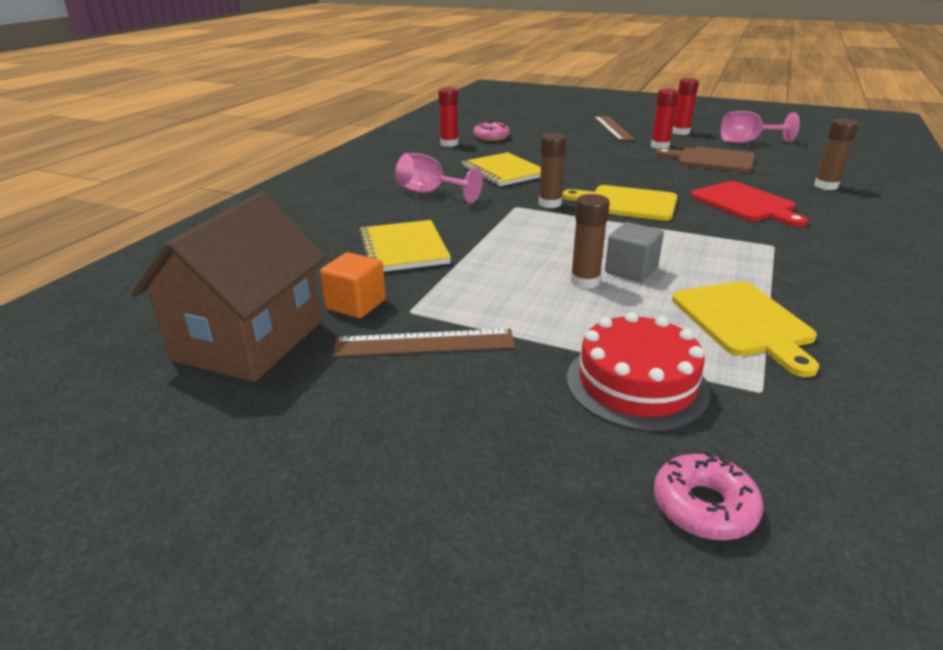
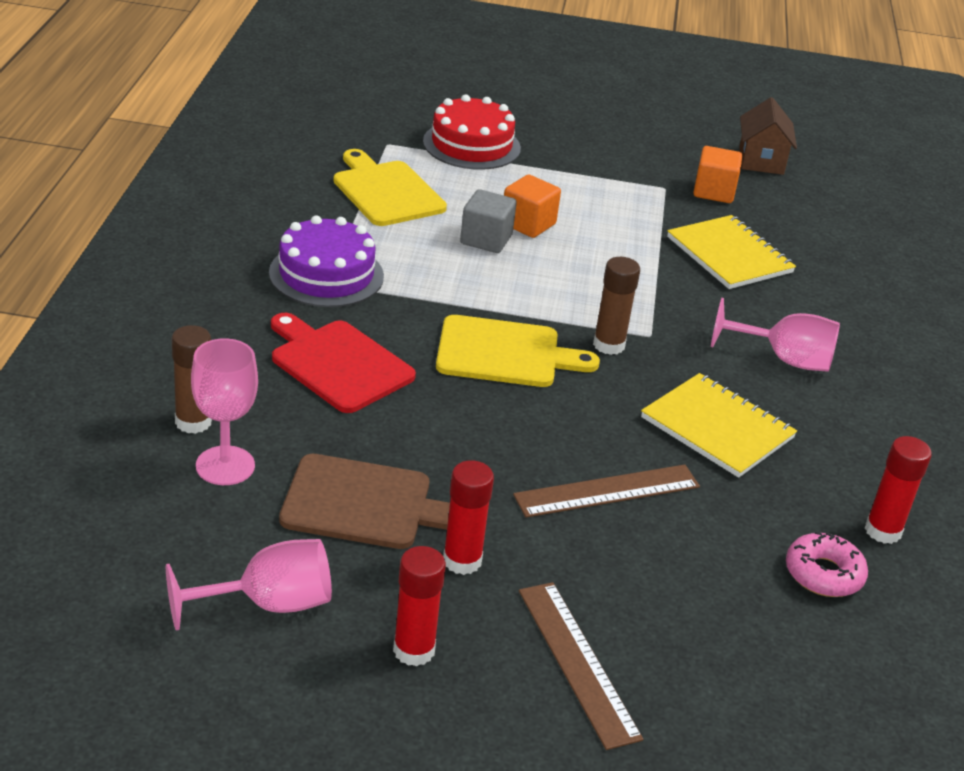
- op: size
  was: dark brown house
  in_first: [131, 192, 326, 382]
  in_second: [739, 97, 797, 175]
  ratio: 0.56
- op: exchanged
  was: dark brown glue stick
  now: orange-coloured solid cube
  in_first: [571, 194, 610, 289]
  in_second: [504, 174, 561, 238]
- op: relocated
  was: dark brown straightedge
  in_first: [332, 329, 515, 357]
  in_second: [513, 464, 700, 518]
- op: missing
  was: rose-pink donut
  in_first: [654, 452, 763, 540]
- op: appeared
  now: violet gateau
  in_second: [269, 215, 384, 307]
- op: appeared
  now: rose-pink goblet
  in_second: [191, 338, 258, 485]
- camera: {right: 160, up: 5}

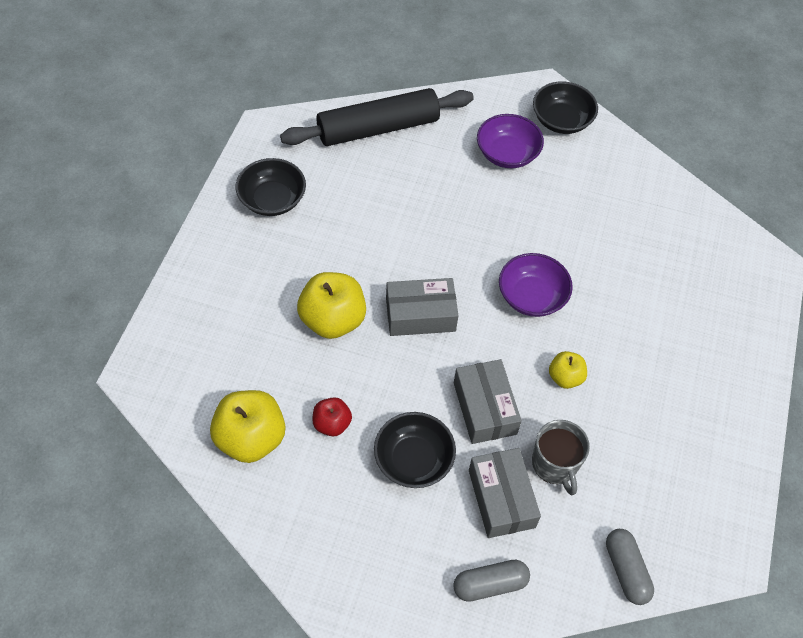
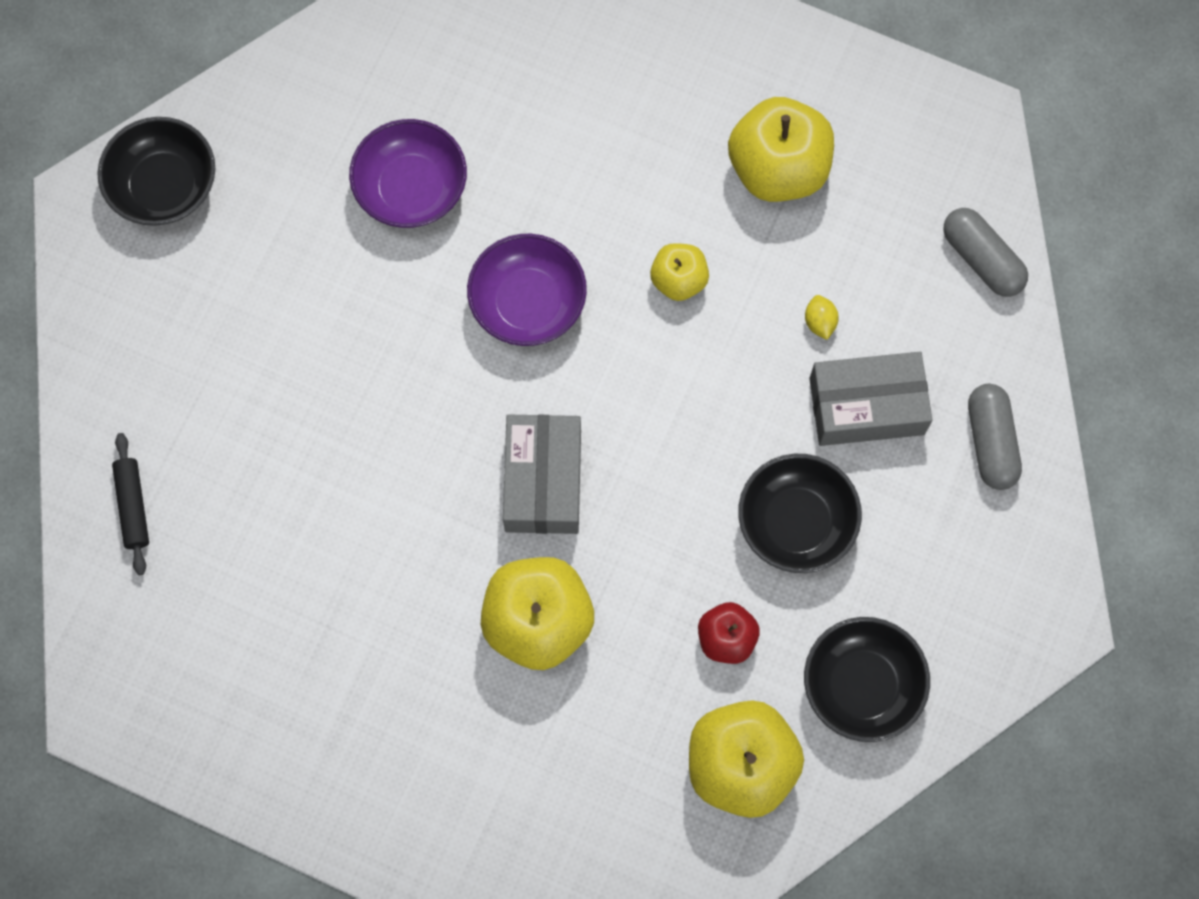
- op: size
  was: ebony pastry roller
  in_first: [280, 88, 474, 146]
  in_second: [112, 433, 149, 575]
  ratio: 0.4
- op: relocated
  was: violet serving bowl
  in_first: [477, 114, 544, 168]
  in_second: [349, 119, 467, 228]
- op: relocated
  was: ebony serving bowl
  in_first: [236, 158, 306, 216]
  in_second: [804, 617, 930, 742]
- op: missing
  was: grey package
  in_first: [454, 359, 522, 444]
- op: exchanged
  was: grey coffee mug
  now: bright yellow toy lemon
  in_first: [532, 420, 590, 495]
  in_second: [805, 295, 839, 340]
- op: spun
  was: grey pill shape
  in_first: [606, 529, 654, 605]
  in_second: [943, 208, 1028, 297]
  clockwise: 60
- op: appeared
  now: bright yellow apple fruit
  in_second: [728, 97, 834, 202]
- camera: {right: -80, up: 15}

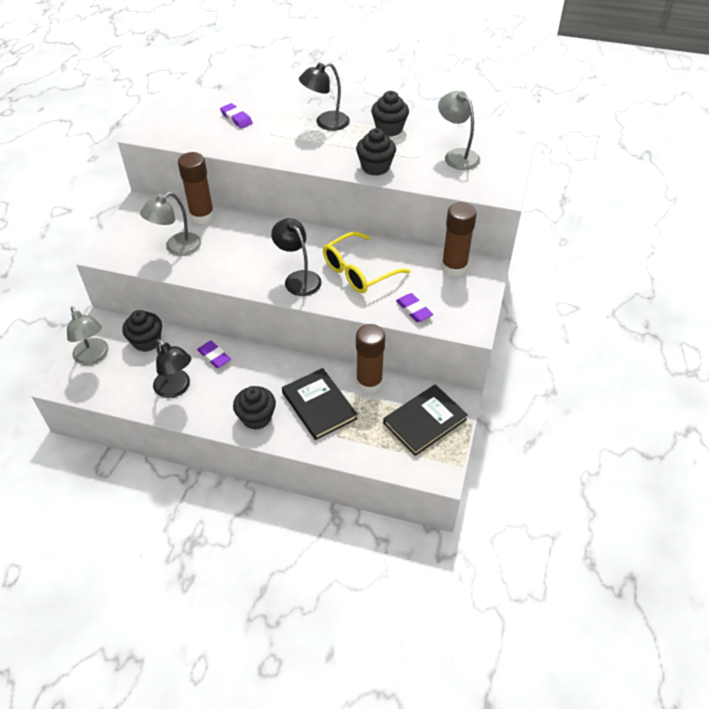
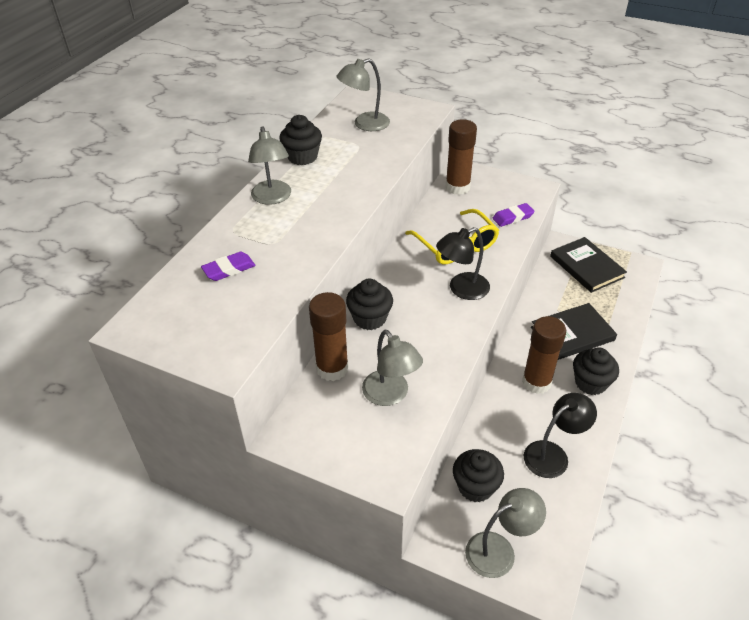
- op: colour
  was: ebony desk lamp
  now: grey desk lamp
  in_first: [299, 63, 350, 131]
  in_second: [248, 126, 291, 205]
- op: relocated
  was: ebony cupcake
  in_first: [356, 128, 396, 176]
  in_second: [346, 279, 393, 330]
- op: relocated
  was: dark brown glue stick
  in_first: [356, 324, 385, 393]
  in_second: [522, 316, 566, 394]
- op: missing
  was: violet pencil eraser
  in_first: [197, 341, 231, 368]
- camera: {right: -80, up: -5}

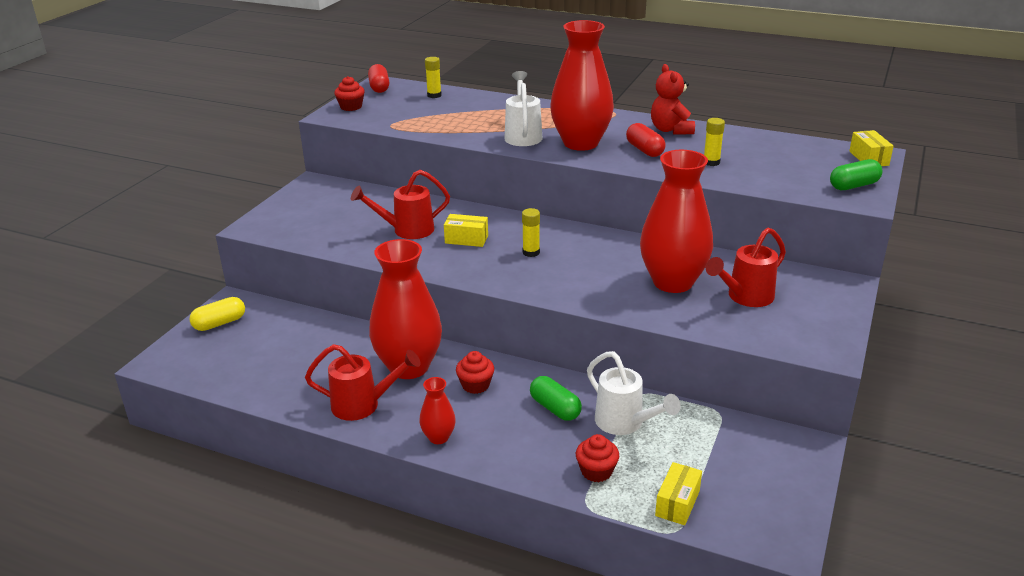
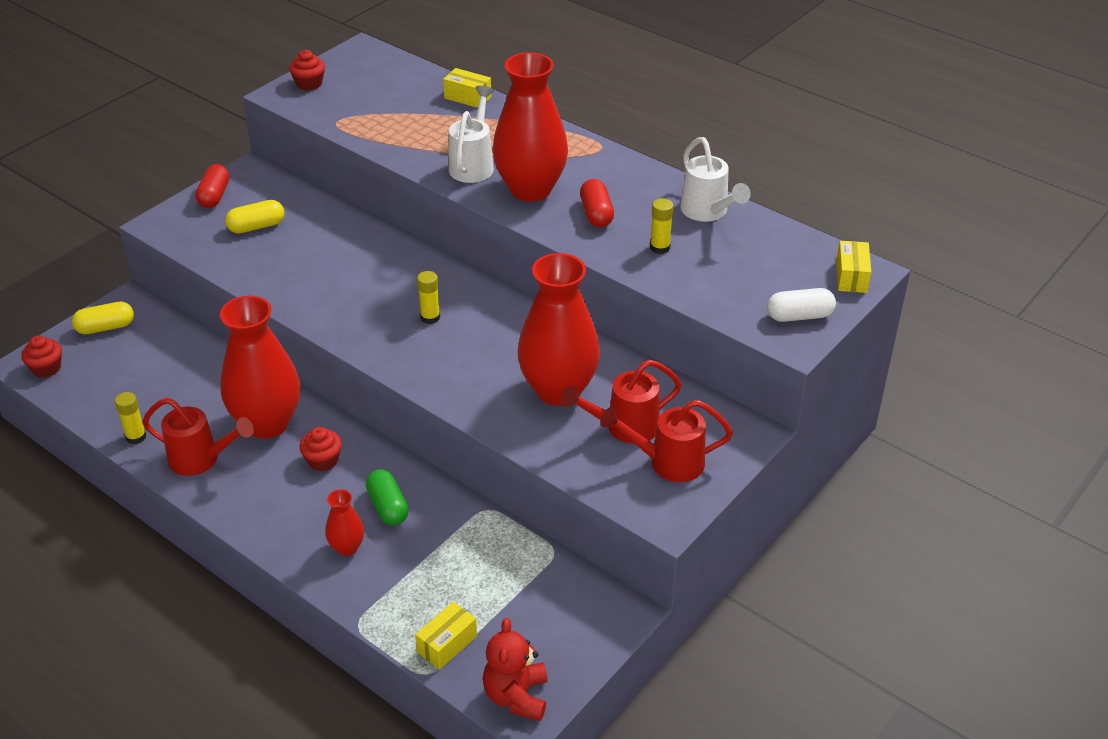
- op: relocated
  was: bright yellow glue stick
  in_first: [425, 57, 442, 98]
  in_second: [115, 392, 147, 444]
- op: relocated
  was: crimson pill shape
  in_first: [368, 64, 389, 93]
  in_second: [195, 164, 230, 208]
- op: relocated
  was: crimson teddy
  in_first: [651, 64, 695, 135]
  in_second: [483, 618, 548, 721]
- op: colour
  was: green pill shape
  now: snow-white pill shape
  in_first: [830, 159, 883, 190]
  in_second: [767, 288, 836, 322]
- op: relocated
  was: crimson watering pot
  in_first: [351, 170, 450, 239]
  in_second: [600, 400, 733, 482]
- op: relocated
  was: bright yellow package
  in_first: [444, 214, 488, 247]
  in_second: [443, 68, 492, 108]
- op: relocated
  was: snow-white watering pot
  in_first: [587, 351, 681, 435]
  in_second: [680, 137, 751, 222]
- op: relocated
  was: crimson flower vase
  in_first: [419, 377, 456, 444]
  in_second: [325, 489, 364, 556]
- op: relocated
  was: crimson cupcake
  in_first: [576, 434, 619, 482]
  in_second: [21, 335, 62, 378]
- op: appeared
  now: bright yellow pill shape
  in_second: [225, 200, 284, 234]
- camera: {right: 15, up: 10}

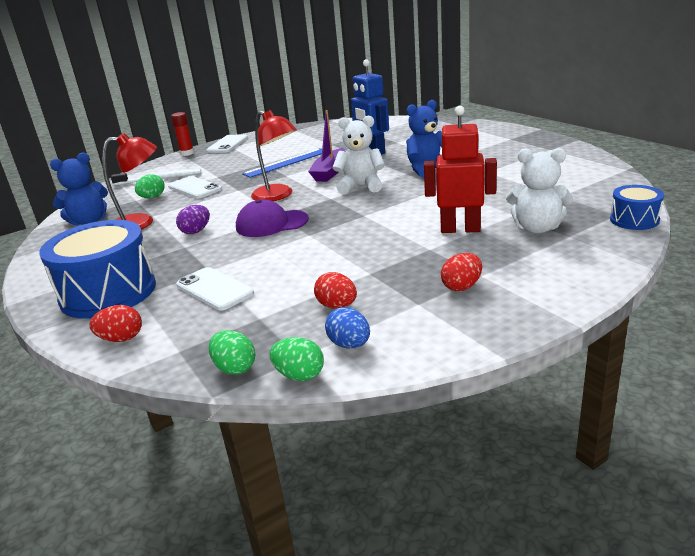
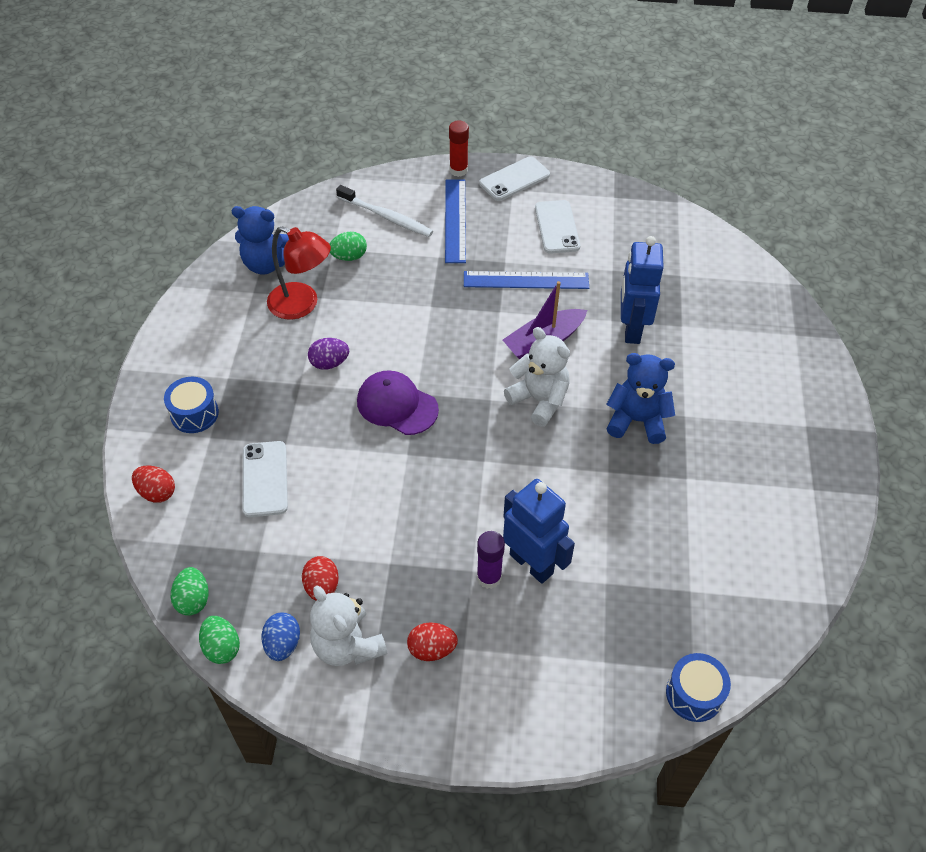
- op: colour
  was: crimson toy robot
  now: cobalt toy robot
  in_first: [424, 105, 497, 233]
  in_second: [503, 479, 575, 584]
- op: missing
  was: crimson desk lamp
  in_first: [251, 110, 297, 201]
- op: relocated
  was: snow-white teddy
  in_first: [506, 148, 573, 233]
  in_second: [310, 586, 388, 666]
- op: relocated
  was: snow-white phone
  in_first: [168, 176, 222, 198]
  in_second: [535, 200, 580, 254]
- op: size
  was: cobalt snare drum
  in_first: [39, 220, 156, 319]
  in_second: [164, 377, 219, 433]
  ratio: 0.51
- op: appeared
  now: cobalt straightedge
  in_second: [445, 180, 466, 263]
- op: appeared
  now: violet glue stick
  in_second: [477, 531, 505, 589]
- camera: {right: 35, up: 25}

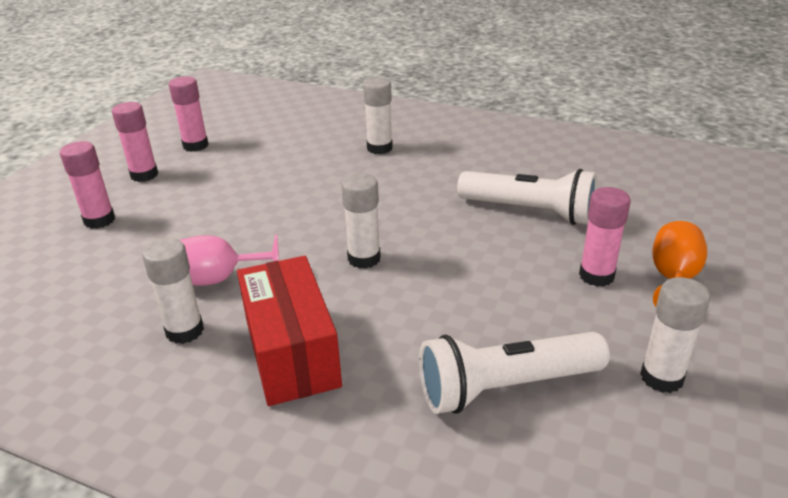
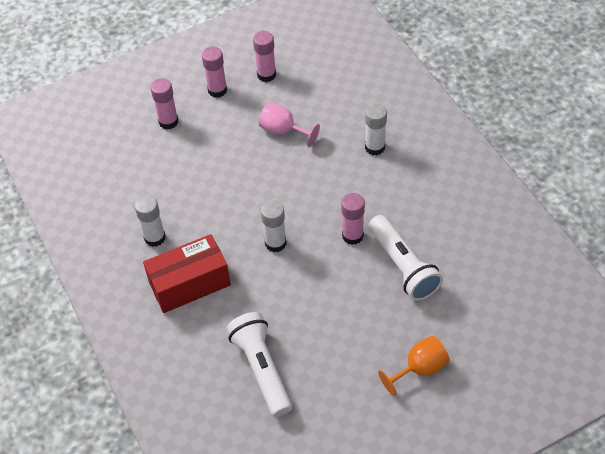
- op: relocated
  was: rose-pink glue stick
  in_first: [579, 187, 631, 287]
  in_second: [341, 193, 365, 245]
- op: relocated
  was: rose-pink goblet
  in_first: [180, 234, 279, 286]
  in_second: [259, 102, 320, 147]
- op: spun
  was: crimson package
  in_first: [237, 256, 342, 406]
  in_second: [143, 234, 231, 313]
  clockwise: 45
- op: missing
  was: snow-white glue stick
  in_first: [640, 277, 710, 393]
- op: spun
  was: snow-white pocket torch
  in_first: [419, 332, 610, 414]
  in_second: [226, 312, 292, 417]
  clockwise: 45
- camera: {right: 40, up: 20}

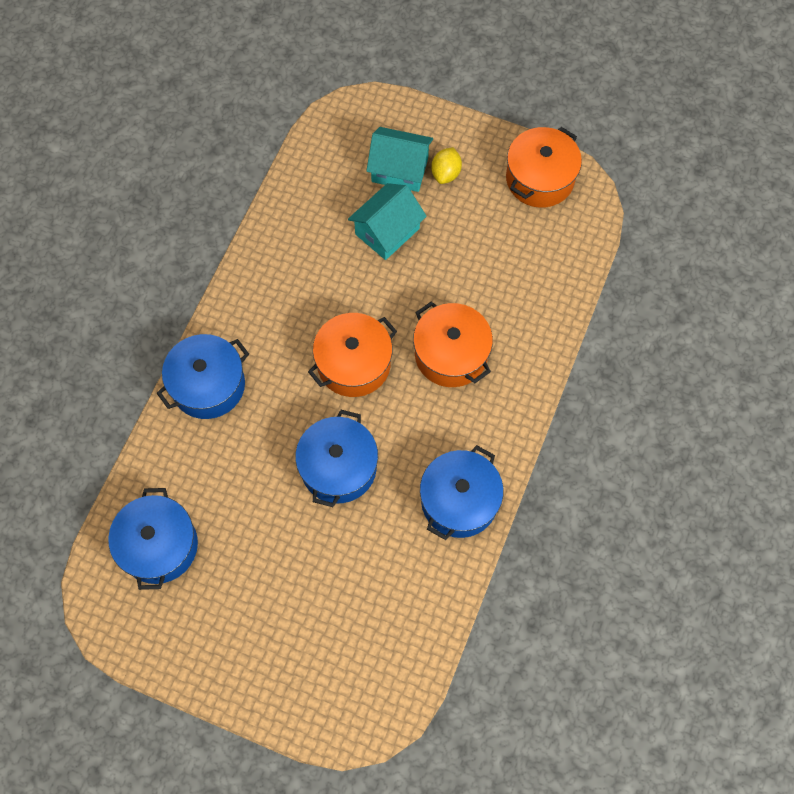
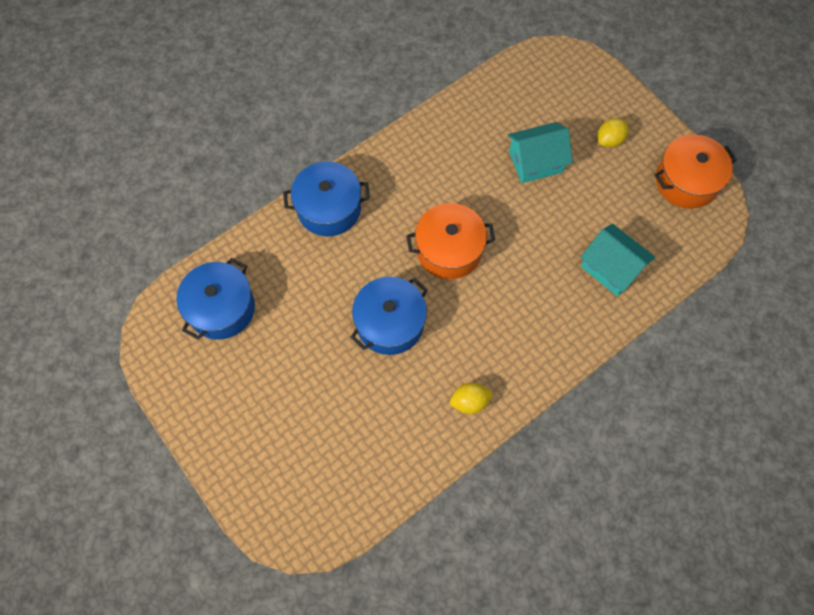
- op: relocated
  was: teal house
  in_first: [366, 127, 433, 192]
  in_second: [580, 224, 655, 296]
- op: missing
  was: orange-coloured cooking pot
  in_first: [413, 301, 493, 387]
- op: exchanged
  was: cobalt cooking pot
  now: bright yellow toy lemon
  in_first: [420, 445, 503, 540]
  in_second: [450, 383, 494, 414]
- camera: {right: 30, up: 0}

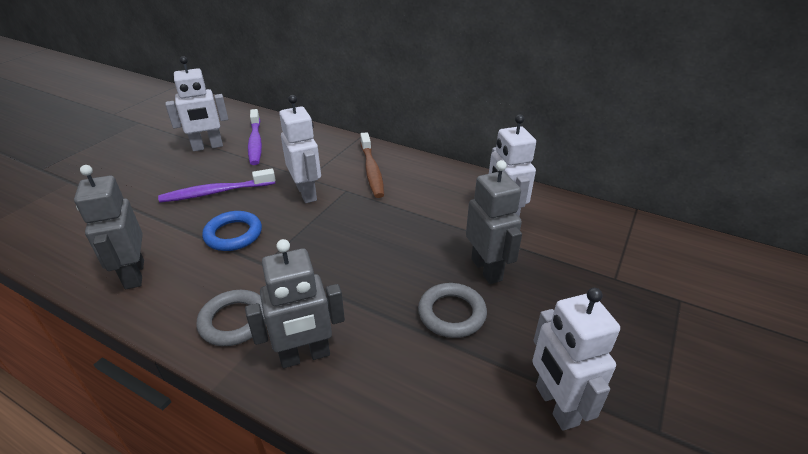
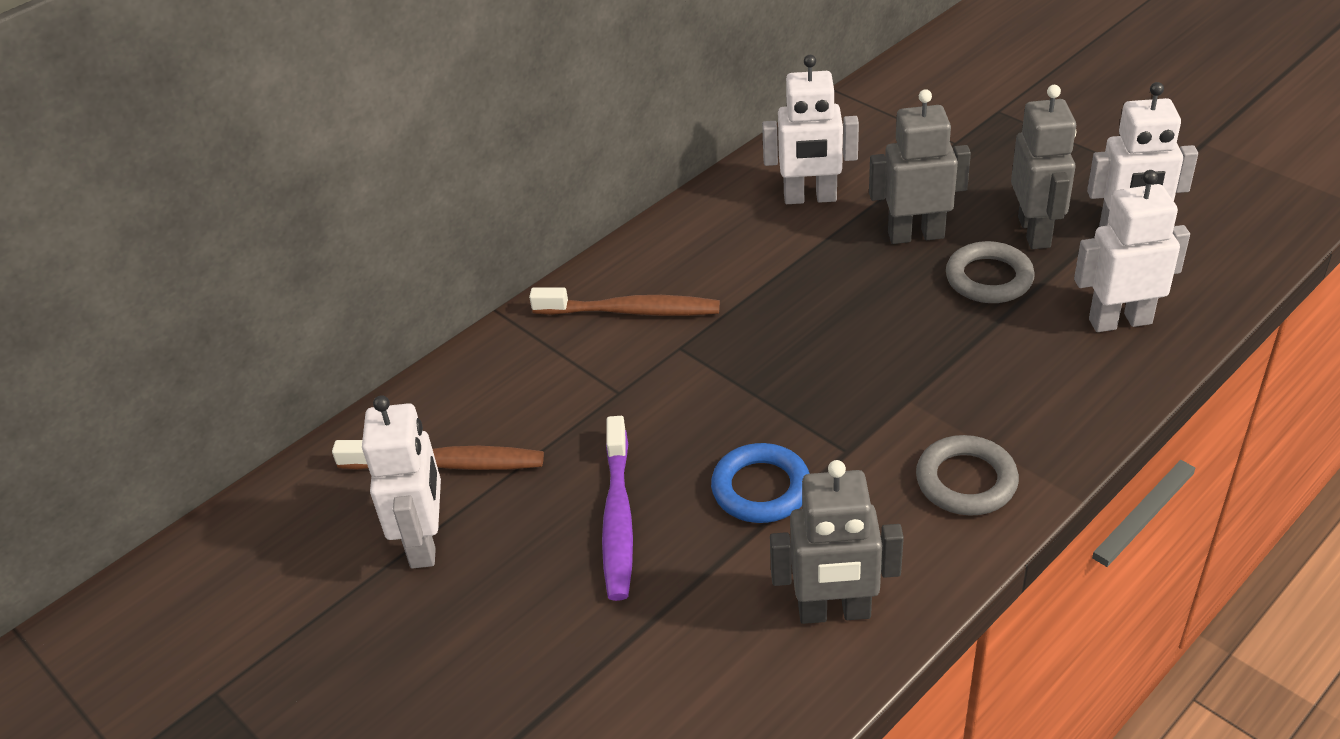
- op: relocated
  was: snow-white toy robot
  in_first: [279, 95, 321, 203]
  in_second: [1074, 170, 1190, 332]
- op: colour
  was: violet tooth brush
  now: dark brown tooth brush
  in_first: [248, 109, 262, 165]
  in_second: [332, 440, 544, 470]
- op: relocated
  was: grey toy robot
  in_first: [245, 239, 345, 368]
  in_second: [1011, 85, 1077, 249]
- camera: {right: -70, up: 5}

